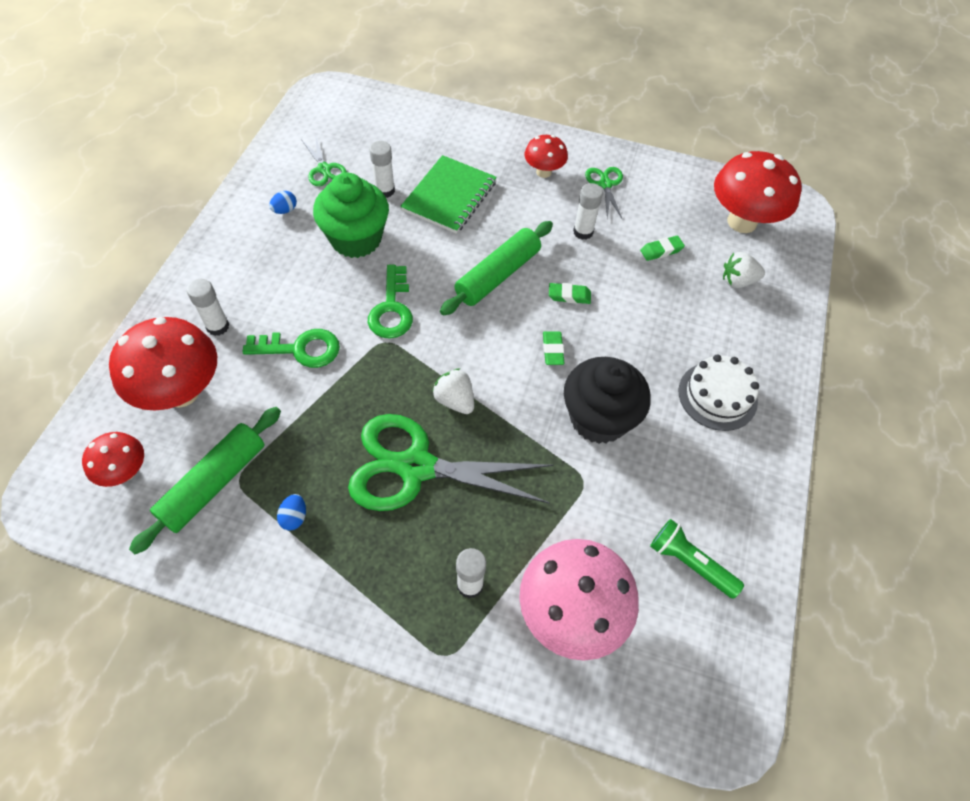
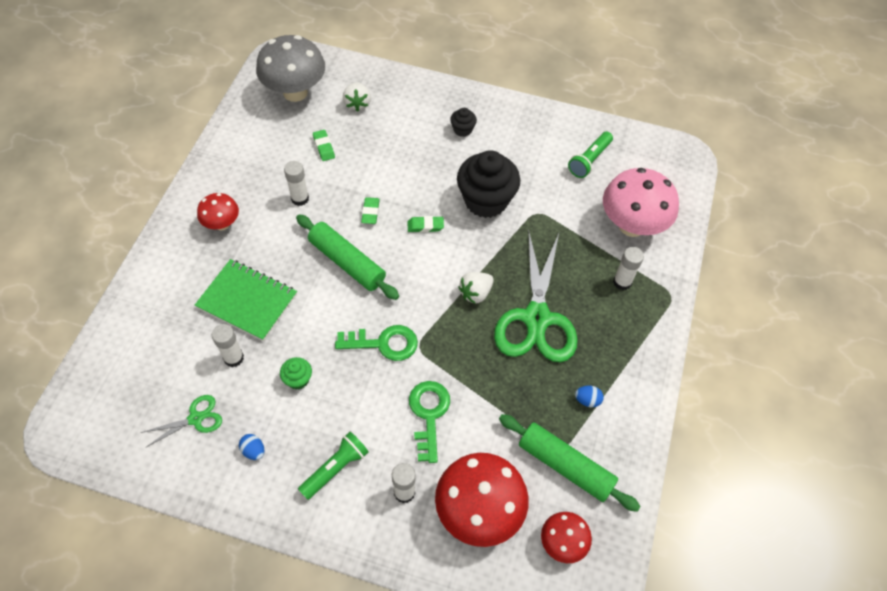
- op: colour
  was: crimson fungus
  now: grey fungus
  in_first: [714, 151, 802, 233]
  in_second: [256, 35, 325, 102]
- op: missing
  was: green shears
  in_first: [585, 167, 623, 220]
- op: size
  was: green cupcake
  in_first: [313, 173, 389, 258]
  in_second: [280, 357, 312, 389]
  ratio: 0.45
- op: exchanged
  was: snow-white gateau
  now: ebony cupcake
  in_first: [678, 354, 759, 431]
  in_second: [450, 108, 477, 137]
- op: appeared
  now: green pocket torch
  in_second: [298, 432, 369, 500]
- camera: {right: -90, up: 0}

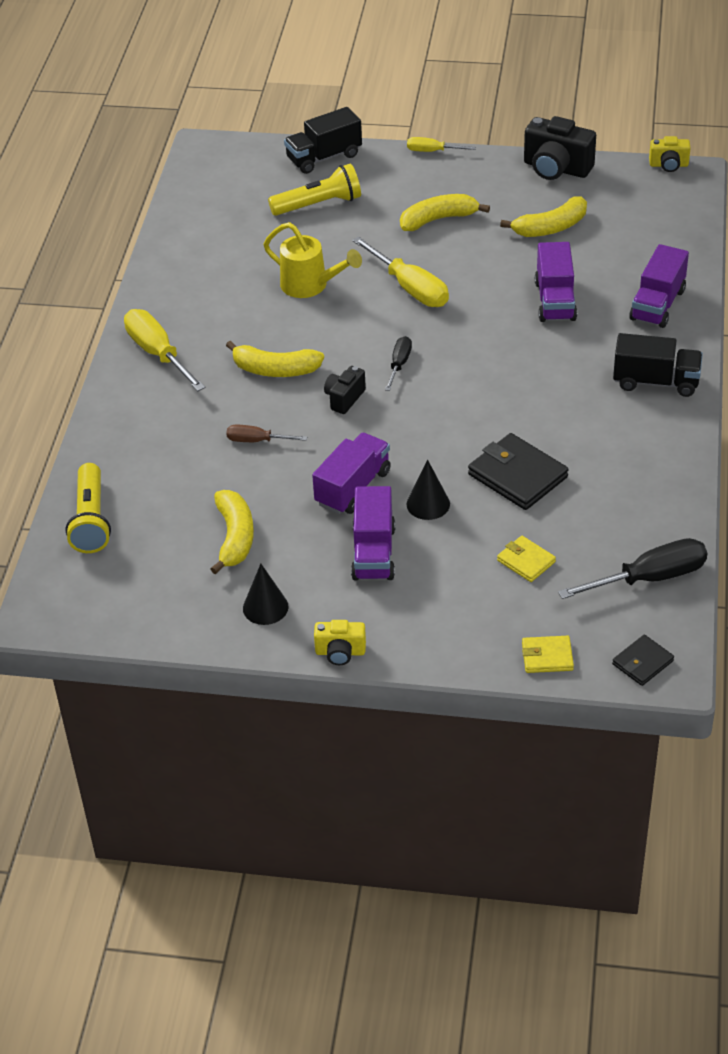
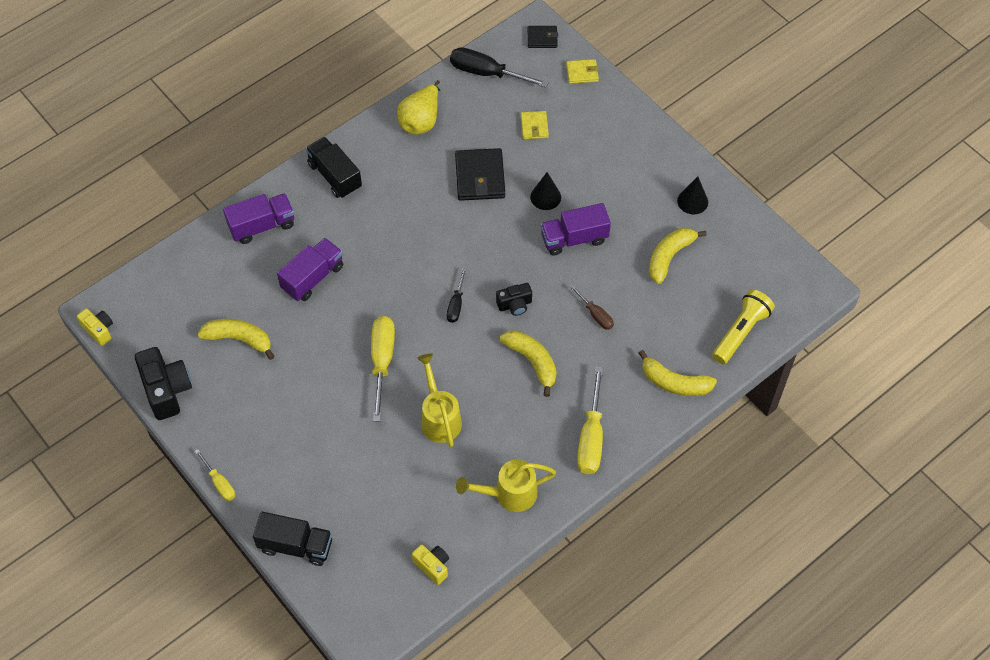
- op: missing
  was: bright yellow pocket torch
  in_first: [268, 164, 361, 216]
- op: relocated
  was: bright yellow banana
  in_first: [400, 194, 490, 231]
  in_second: [639, 350, 717, 396]
- op: spun
  was: ebony hand screwdriver
  in_first: [385, 336, 412, 391]
  in_second: [447, 268, 466, 323]
  clockwise: -45
- op: missing
  was: violet toy truck
  in_first: [351, 486, 395, 580]
- op: relocated
  was: bright yellow compact camera
  in_first: [314, 620, 366, 665]
  in_second: [412, 544, 449, 585]
- op: spun
  was: bright yellow wallet
  in_first: [522, 636, 574, 673]
  in_second: [566, 59, 599, 84]
  clockwise: -45
- op: appeared
  now: bright yellow pear fruit
  in_second: [397, 80, 440, 135]
- op: appeared
  now: bright yellow watering pot
  in_second: [456, 459, 556, 512]
- camera: {right: -140, up: 15}

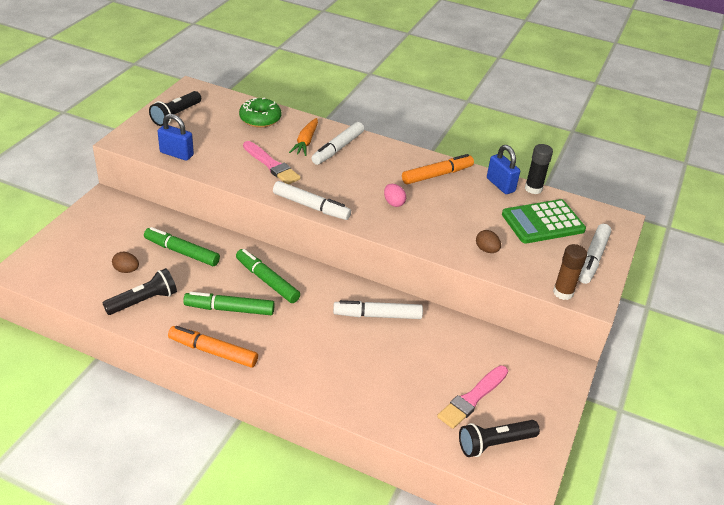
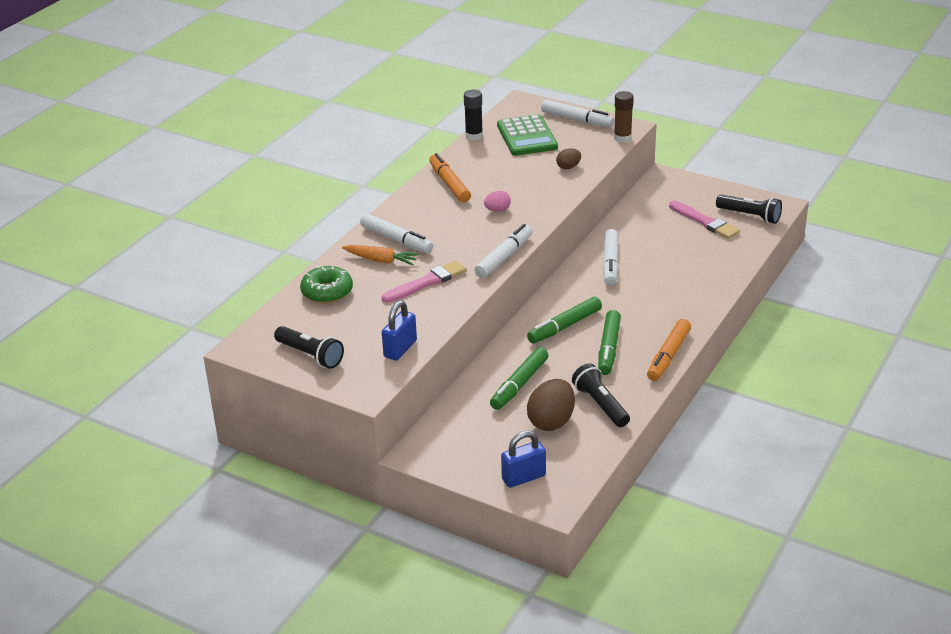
- op: relocated
  was: cobalt padlock
  in_first: [487, 145, 520, 194]
  in_second: [501, 431, 546, 488]
- op: size
  was: dark brown toy egg
  in_first: [112, 252, 139, 273]
  in_second: [527, 379, 575, 431]
  ratio: 1.87
- op: spun
  was: ebony pocket torch
  in_first: [459, 420, 540, 457]
  in_second: [716, 194, 782, 224]
  clockwise: -45
- camera: {right: -80, up: -5}

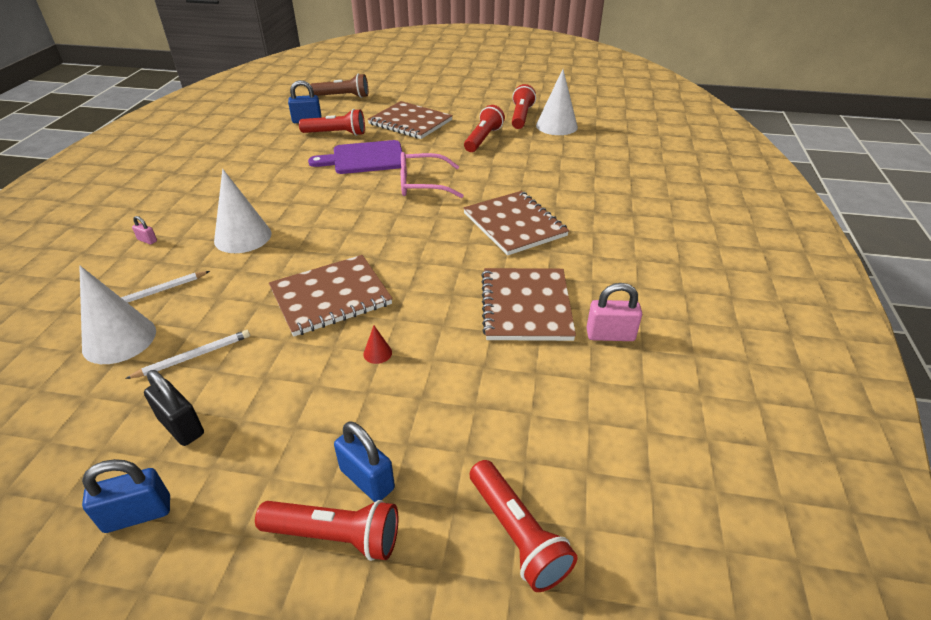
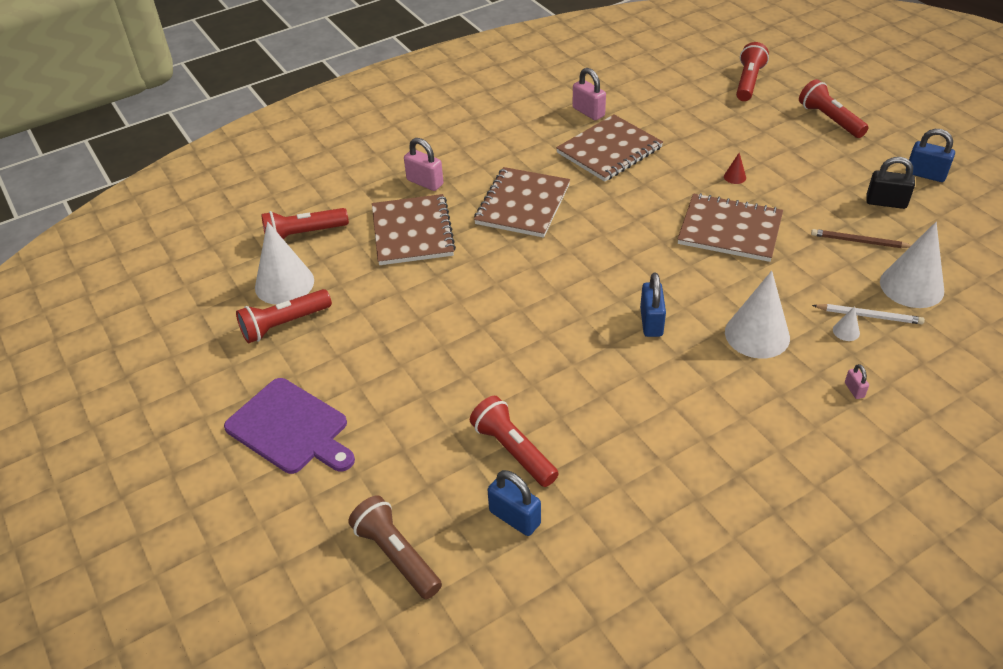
- op: relocated
  was: dark brown notebook
  in_first: [368, 101, 453, 139]
  in_second: [372, 194, 456, 265]
- op: relocated
  was: crimson pocket torch
  in_first: [464, 105, 505, 152]
  in_second: [261, 208, 349, 239]
- op: relocated
  was: violet cutting board
  in_first: [308, 140, 402, 174]
  in_second: [224, 378, 355, 474]
- op: missing
  was: rose-pink glasses
  in_first: [401, 152, 464, 198]
- op: colour
  was: snow-white wooden pencil
  now: dark brown wooden pencil
  in_first: [125, 330, 250, 379]
  in_second: [811, 229, 912, 248]
- op: spun
  was: ebony padlock
  in_first: [144, 370, 204, 446]
  in_second: [866, 157, 915, 209]
  clockwise: -75
- op: relocated
  was: cobalt padlock
  in_first: [334, 422, 395, 502]
  in_second: [640, 273, 666, 337]
- op: appeared
  now: rose-pink padlock
  in_second: [404, 138, 443, 191]
- op: appeared
  now: snow-white solid cone
  in_second: [833, 306, 860, 341]
- camera: {right: -130, up: 5}

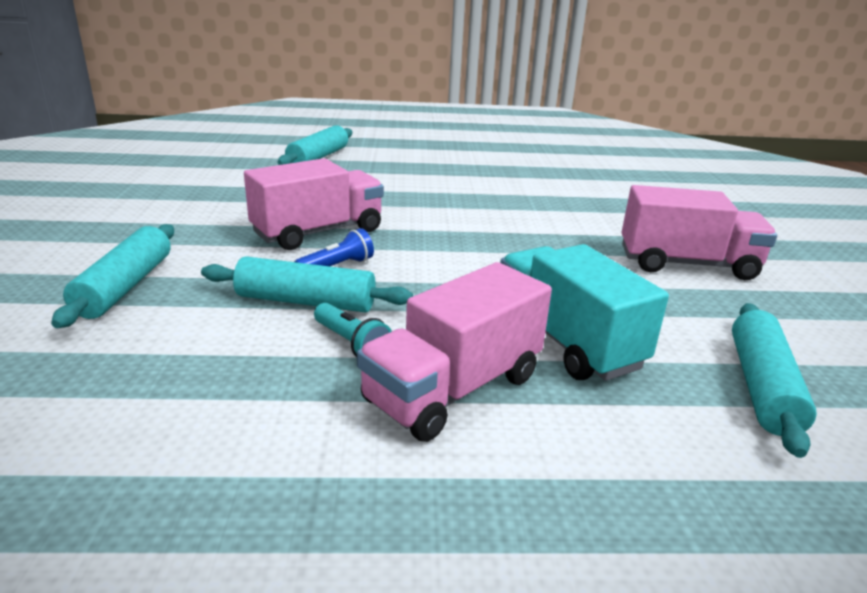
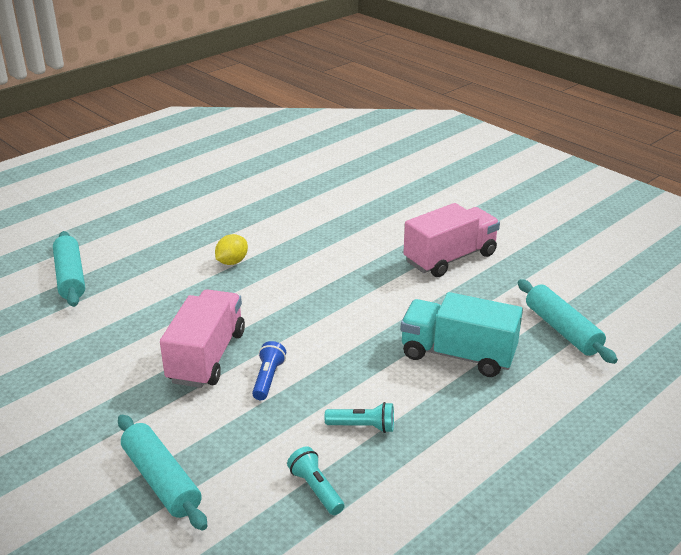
- op: missing
  was: teal pastry roller
  in_first: [201, 256, 413, 312]
- op: missing
  was: rose-pink toy truck
  in_first: [357, 262, 552, 442]
- op: appeared
  now: bright yellow toy lemon
  in_second: [215, 234, 248, 265]
- op: appeared
  now: teal pocket torch
  in_second: [287, 446, 344, 515]
- camera: {right: -40, up: 5}

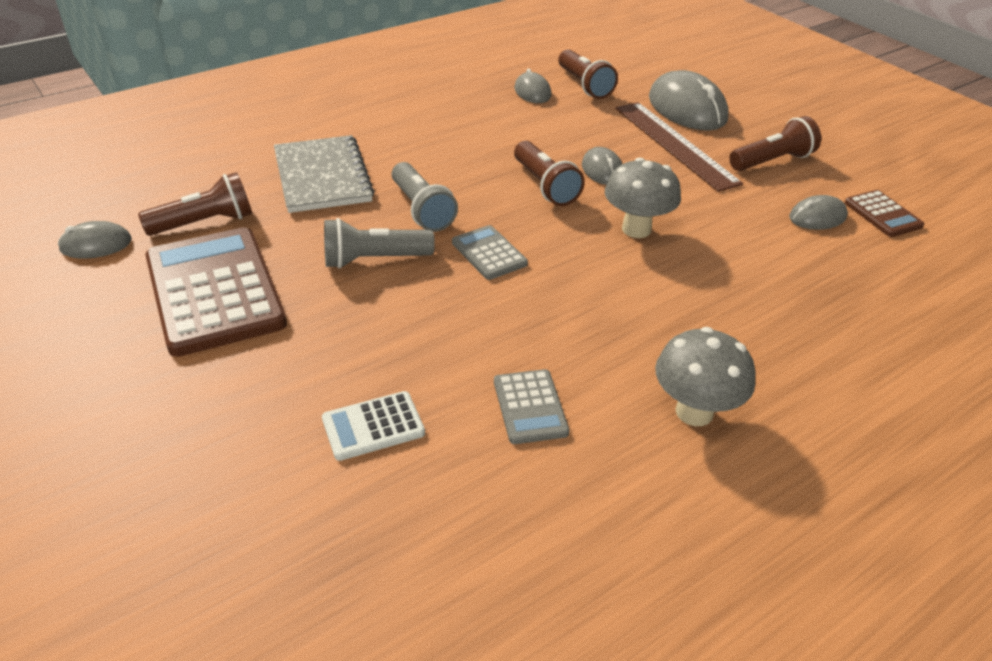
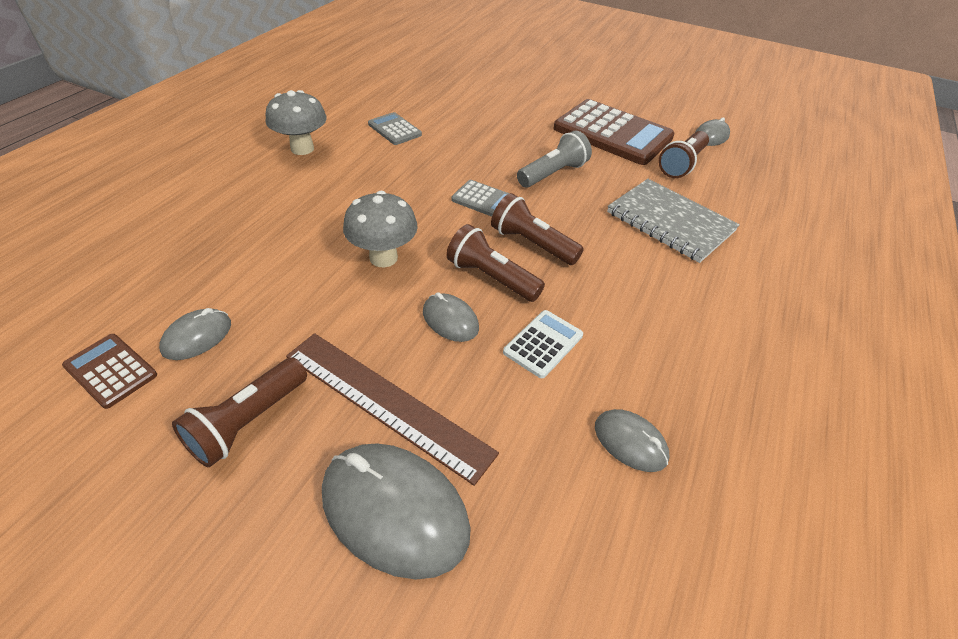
- op: relocated
  was: dark brown pocket torch
  in_first: [558, 49, 618, 99]
  in_second: [491, 193, 584, 265]
- op: missing
  was: grey pocket torch
  in_first: [392, 162, 458, 232]
- op: relocated
  was: snow-white adding machine
  in_first: [322, 391, 425, 461]
  in_second: [503, 310, 583, 378]
- camera: {right: 150, up: 5}

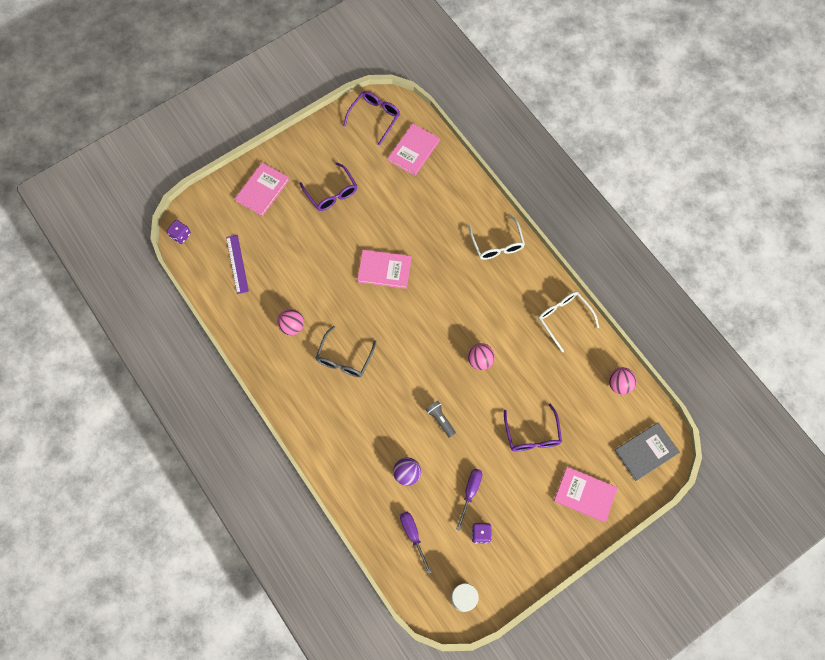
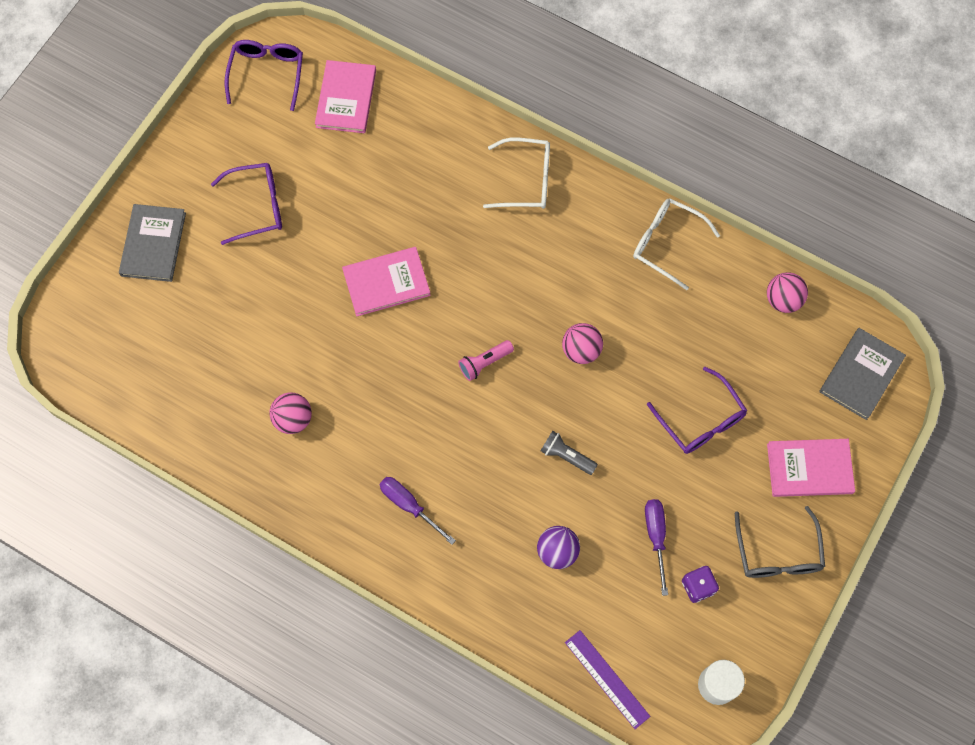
- op: colour
  was: rose-pink hardcover
  now: grey hardcover
  in_first: [235, 162, 289, 216]
  in_second: [119, 204, 186, 282]
- op: spun
  was: violet glasses
  in_first: [300, 163, 357, 211]
  in_second: [211, 163, 282, 245]
  clockwise: -45
- op: spun
  was: snow-white glasses
  in_first: [468, 215, 525, 260]
  in_second: [483, 138, 550, 209]
  clockwise: -45
- op: missing
  was: violet game die
  in_first: [167, 220, 191, 244]
- op: relocated
  was: violet straightedge
  in_first: [226, 235, 249, 294]
  in_second: [565, 630, 650, 729]
- op: relocated
  was: grey glasses
  in_first: [316, 326, 377, 377]
  in_second: [735, 506, 825, 578]
- op: relocated
  was: violet hand screwdriver
  in_first: [400, 512, 432, 574]
  in_second: [380, 477, 456, 545]
- op: appeared
  now: rose-pink pocket torch
  in_second: [458, 340, 514, 381]
- camera: {right: -25, up: 0}

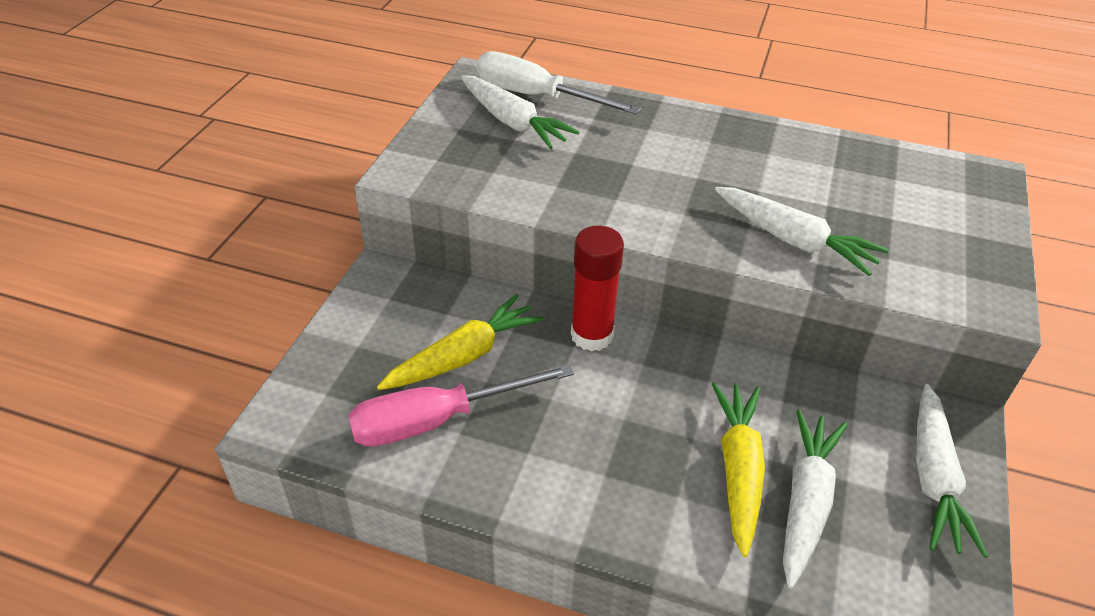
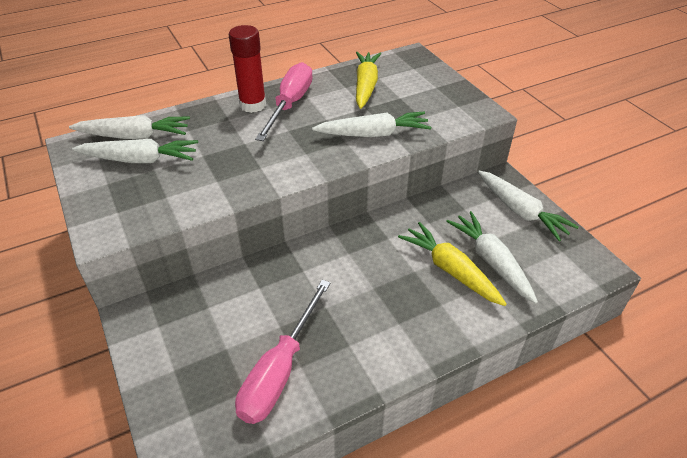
- op: exchanged
  was: snow-white hand screwdriver
  now: snow-white toy carrot
  in_first: [476, 51, 641, 115]
  in_second: [69, 115, 190, 139]
- op: relocated
  was: crimson glue stick
  in_first: [571, 226, 624, 352]
  in_second: [229, 25, 266, 113]
- op: relocated
  was: bright yellow toy carrot
  in_first: [377, 294, 544, 390]
  in_second: [356, 52, 381, 109]
- op: appeared
  now: rose-pink hand screwdriver
  in_second: [255, 62, 312, 141]
- camera: {right: -45, up: 0}

